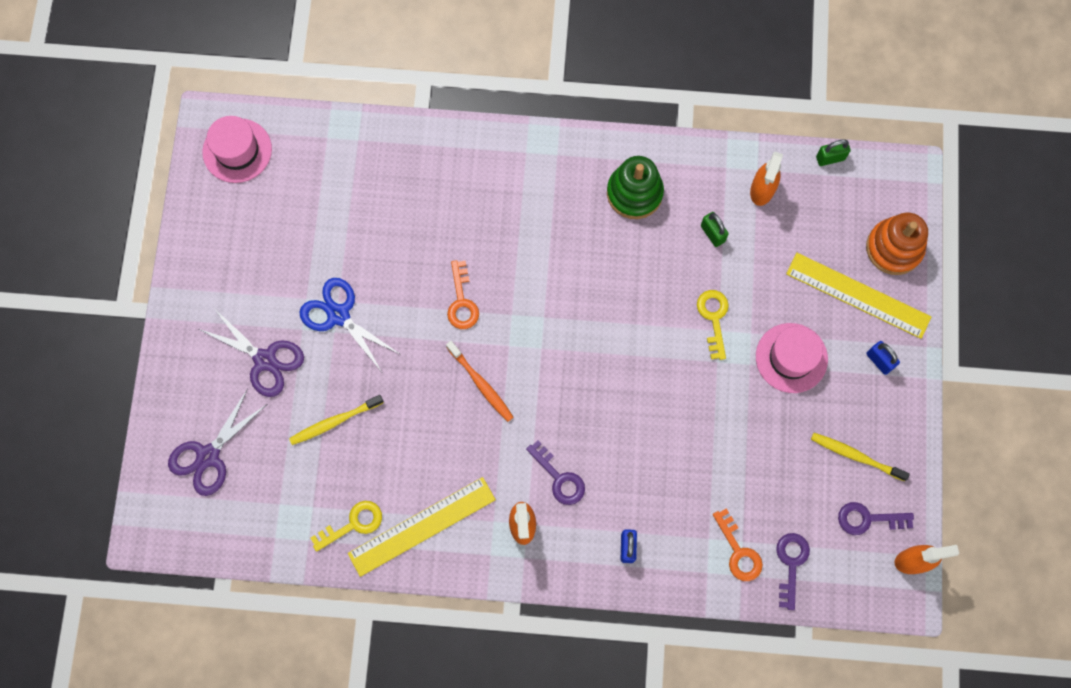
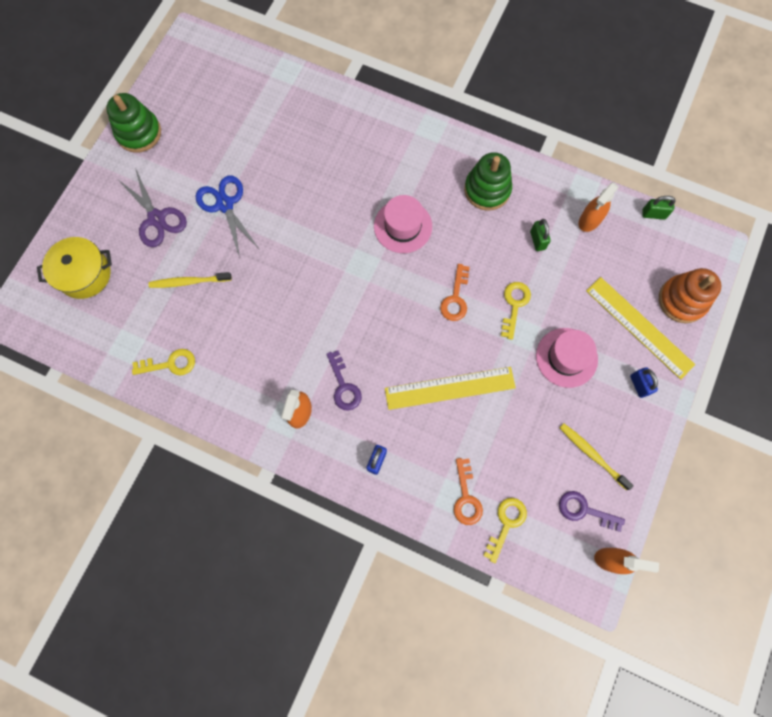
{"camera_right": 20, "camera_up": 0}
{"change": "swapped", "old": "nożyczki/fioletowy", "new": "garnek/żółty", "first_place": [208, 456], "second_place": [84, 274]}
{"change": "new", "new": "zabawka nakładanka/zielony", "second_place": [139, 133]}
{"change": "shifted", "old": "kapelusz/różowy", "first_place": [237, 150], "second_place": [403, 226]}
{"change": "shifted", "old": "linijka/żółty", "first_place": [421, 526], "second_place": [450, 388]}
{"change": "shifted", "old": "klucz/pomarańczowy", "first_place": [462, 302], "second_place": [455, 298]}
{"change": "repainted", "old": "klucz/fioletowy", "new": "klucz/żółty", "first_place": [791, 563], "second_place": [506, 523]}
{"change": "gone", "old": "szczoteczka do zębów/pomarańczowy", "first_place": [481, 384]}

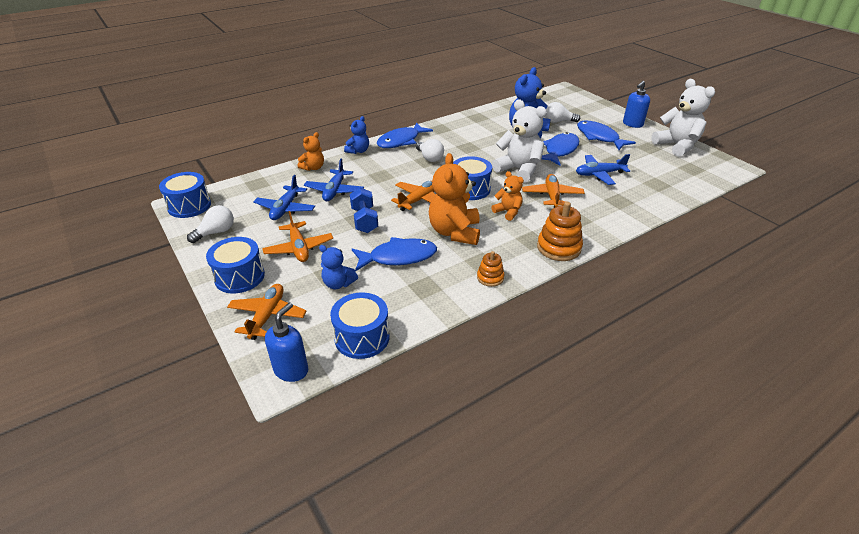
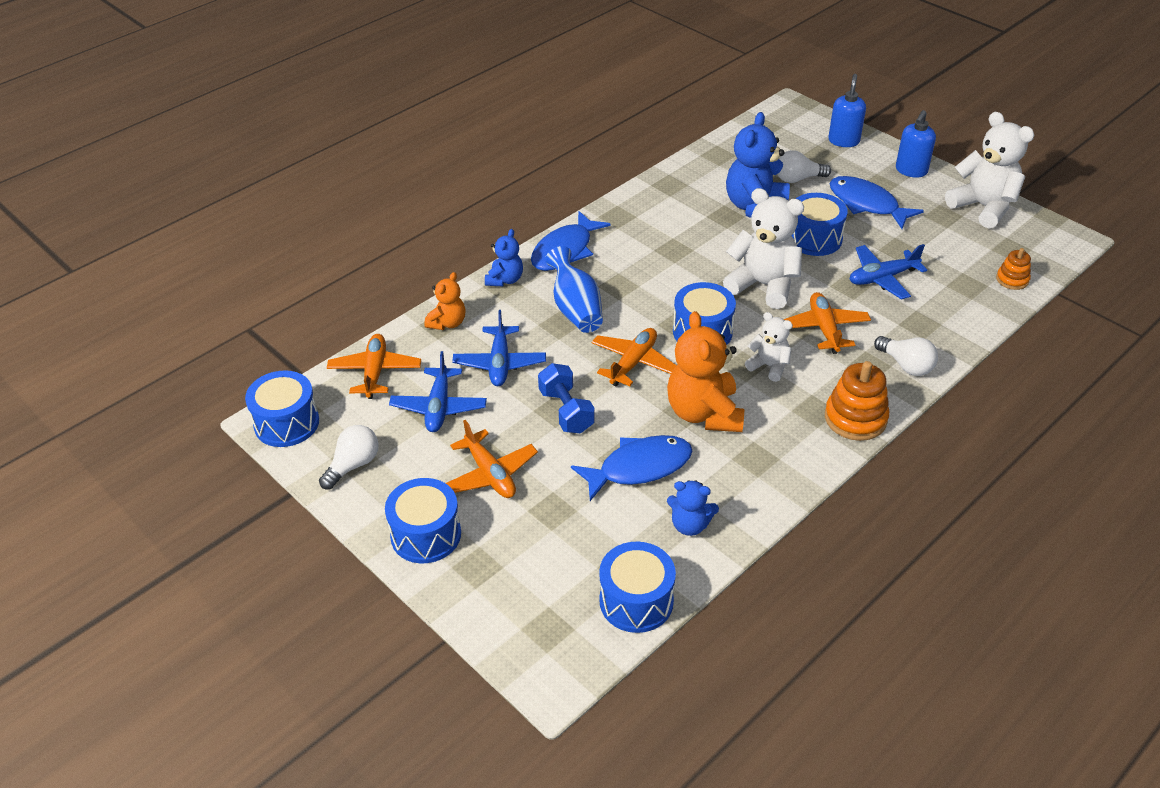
{"camera_right": -10, "camera_up": 5}
{"change": "shifted", "old": "samolot/pomarańczowy", "first_place": [267, 316], "second_place": [375, 372]}
{"change": "new", "new": "wazon/niebieski", "second_place": [576, 309]}
{"change": "shifted", "old": "miś/niebieski", "first_place": [338, 283], "second_place": [690, 525]}
{"change": "repainted", "old": "miś/pomarańczowy", "new": "miś/biały", "first_place": [508, 212], "second_place": [769, 366]}
{"change": "swapped", "old": "ryba/niebieski", "new": "bęben/niebieski", "first_place": [560, 150], "second_place": [814, 238]}
{"change": "shifted", "old": "dozownik mydła/niebieski", "first_place": [291, 370], "second_place": [843, 141]}
{"change": "shifted", "old": "żarówka/biały", "first_place": [429, 158], "second_place": [906, 365]}
{"change": "shifted", "old": "zabawka nakładanka/pomarańczowy", "first_place": [490, 277], "second_place": [1012, 280]}

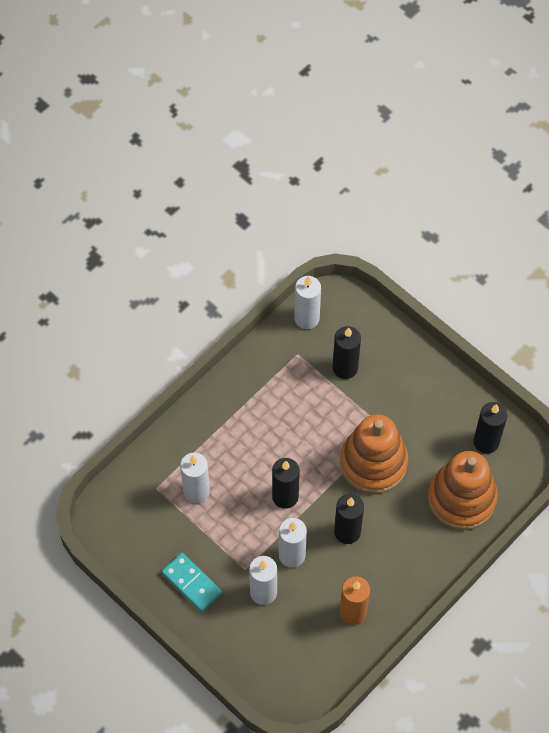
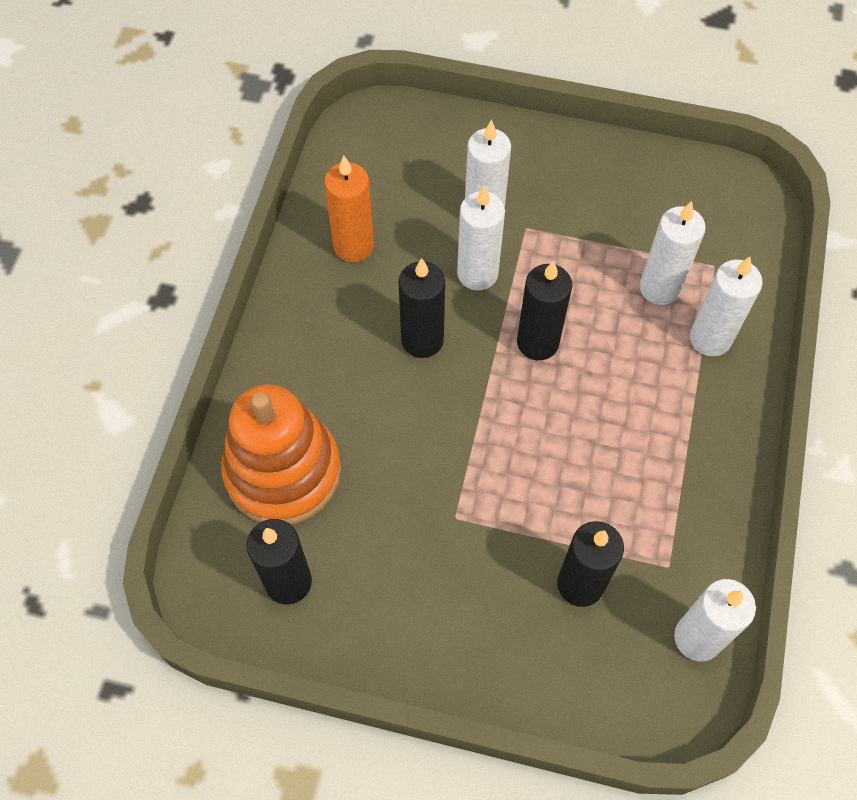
{"camera_right": 150, "camera_up": 0}
{"change": "new", "new": "świeca/biały", "second_place": [710, 338]}
{"change": "gone", "old": "kostka domina/turkusowy", "first_place": [192, 583]}
{"change": "gone", "old": "zabawka nakładanka/pomarańczowy", "first_place": [373, 463]}

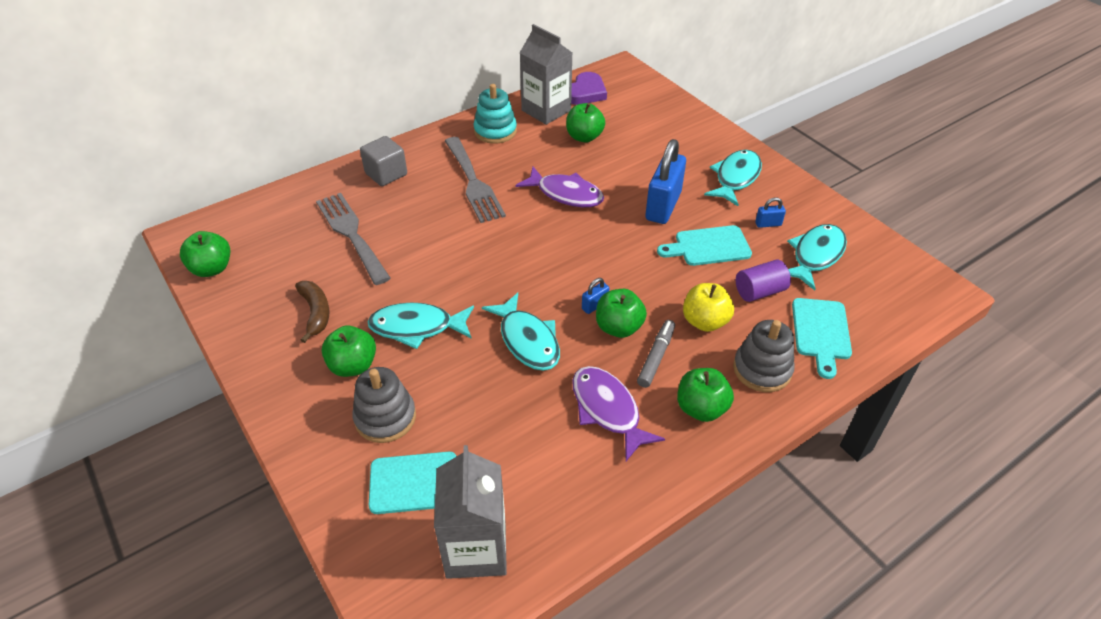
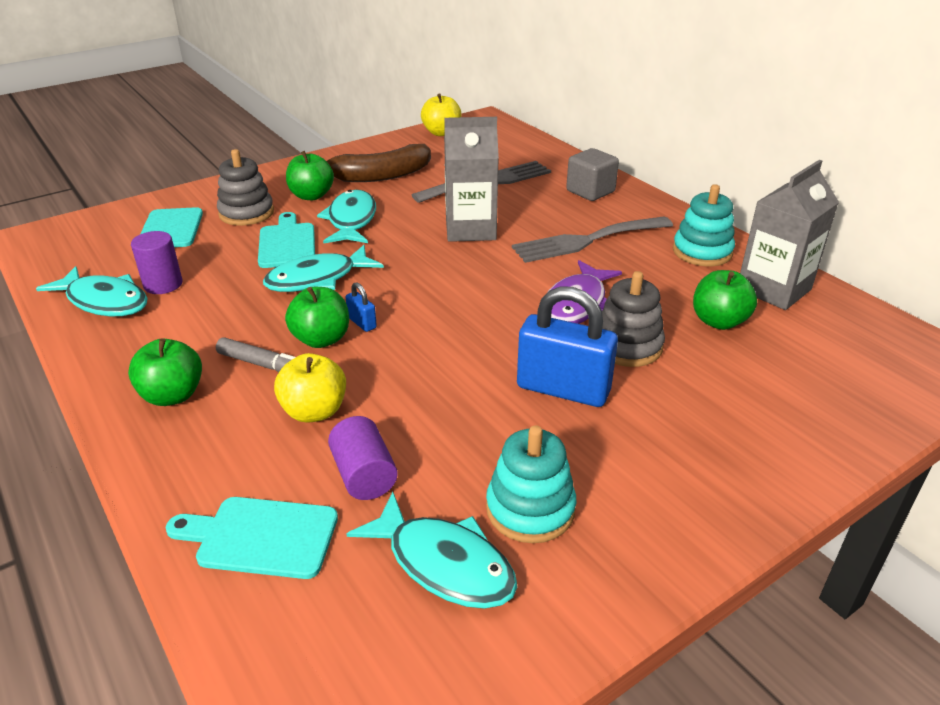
{"camera_right": 90, "camera_up": -10}
{"change": "shifted", "old": "ryba/turkusowy", "first_place": [735, 178], "second_place": [104, 301]}
{"change": "new", "new": "walec/fioletowy", "second_place": [163, 284]}
{"change": "shifted", "old": "deska do krojenia/turkusowy", "first_place": [708, 246], "second_place": [287, 243]}
{"change": "scaled", "old": "banan/brązowy", "first_place": [315, 313], "second_place": [380, 176], "factor": 1.6}
{"change": "repainted", "old": "jabłko/zielony", "new": "jabłko/żółty", "first_place": [212, 269], "second_place": [441, 133]}
{"change": "shifted", "old": "karton mleka/szary", "first_place": [476, 549], "second_place": [470, 229]}
{"change": "swapped", "old": "kłódka/niebieski", "new": "zabawka nakładanka/turkusowy", "first_place": [768, 224], "second_place": [530, 509]}
{"change": "shifted", "old": "zabawka nakładanka/szary", "first_place": [762, 369], "second_place": [627, 346]}
{"change": "gone", "old": "serce/fioletowy", "first_place": [585, 92]}
{"change": "gone", "old": "ryba/fioletowy", "first_place": [607, 410]}

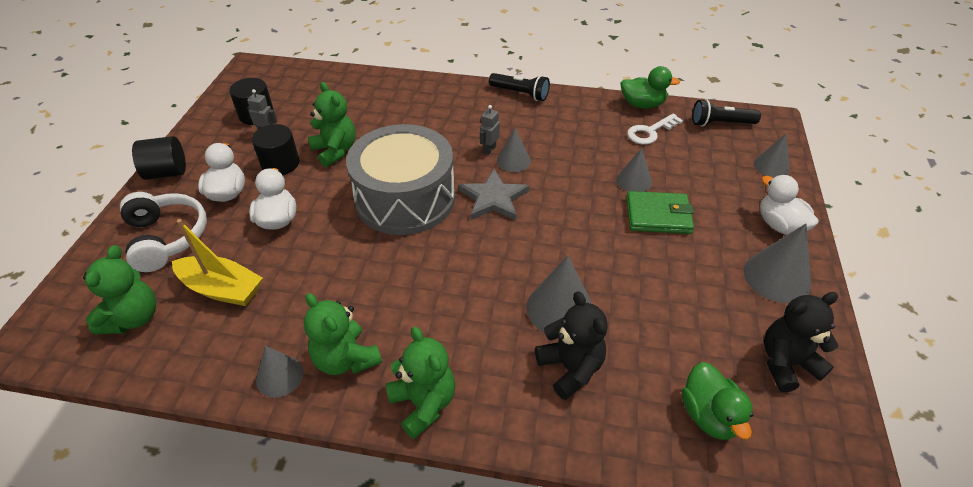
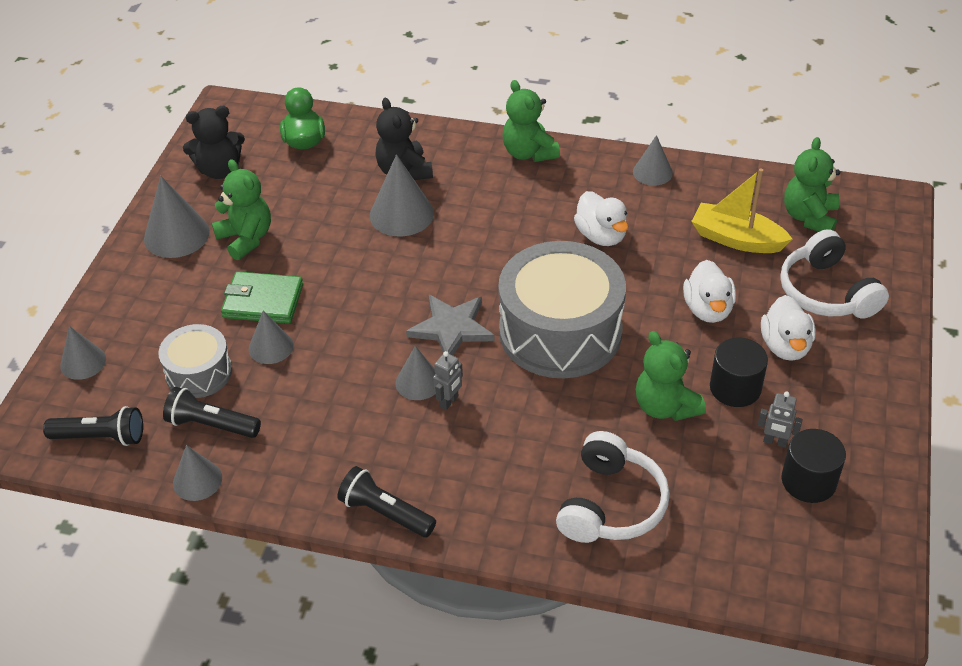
{"camera_right": -175, "camera_up": 0}
{"change": "new", "new": "bęben/szary", "second_place": [199, 372]}
{"change": "swapped", "old": "klucz/biały", "new": "latarka/czarny", "first_place": [650, 132], "second_place": [211, 425]}
{"change": "swapped", "old": "kaczka/zielony", "new": "stożek/szary", "first_place": [642, 104], "second_place": [197, 480]}
{"change": "shifted", "old": "miś/zielony", "first_place": [346, 359], "second_place": [246, 238]}
{"change": "new", "new": "słuchawki/biały", "second_place": [611, 504]}
{"change": "shifted", "old": "kaczka/biały", "first_place": [779, 225], "second_place": [601, 236]}
{"change": "gone", "old": "walec/czarny", "first_place": [167, 172]}

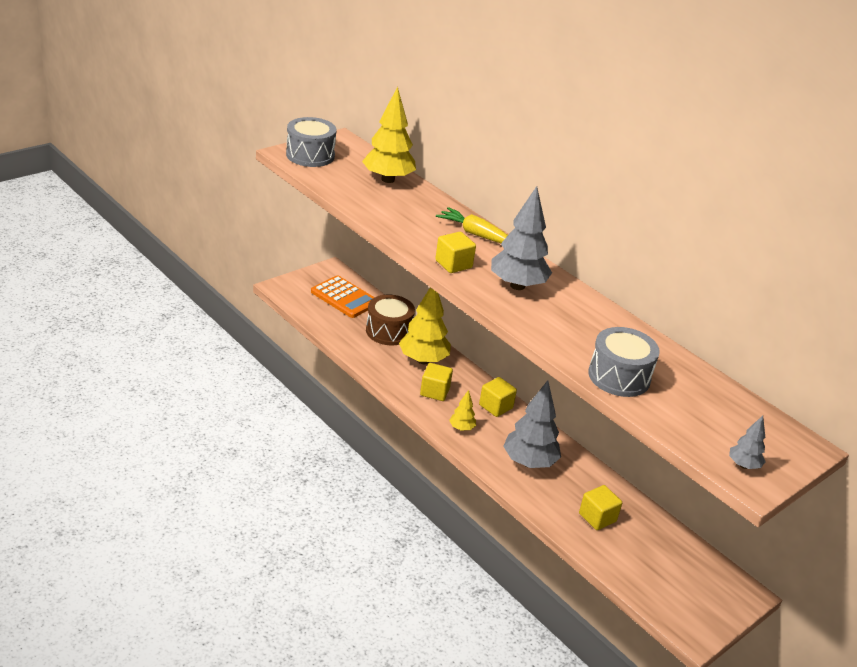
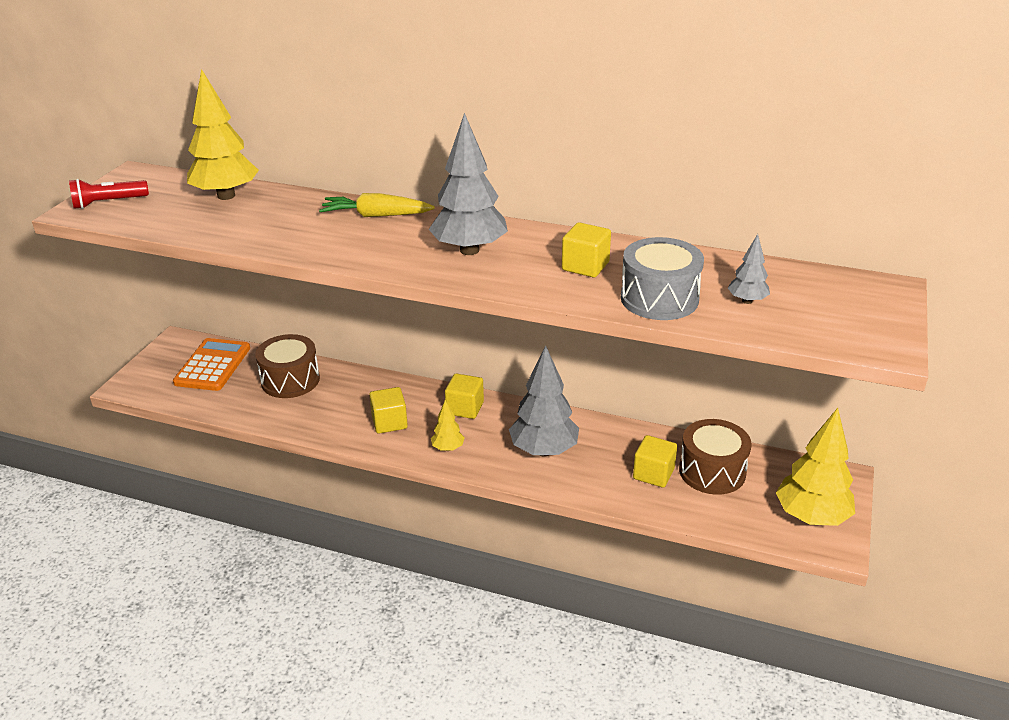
{"camera_right": -25, "camera_up": 0}
{"change": "swapped", "old": "bęben/szary", "new": "latarka/czerwony", "first_place": [310, 155], "second_place": [108, 203]}
{"change": "rotated", "old": "kalkulator/pomarańczowy", "first_place": [344, 297], "second_place": [212, 365], "degrees": -90}
{"change": "shifted", "old": "sześcian/żółty", "first_place": [453, 264], "second_place": [585, 266]}
{"change": "new", "new": "bęben/brązowy", "second_place": [712, 471]}
{"change": "shifted", "old": "drzewko/szary", "first_place": [743, 465], "second_place": [747, 301]}
{"change": "shifted", "old": "drzewko/żółty", "first_place": [423, 360], "second_place": [811, 517]}

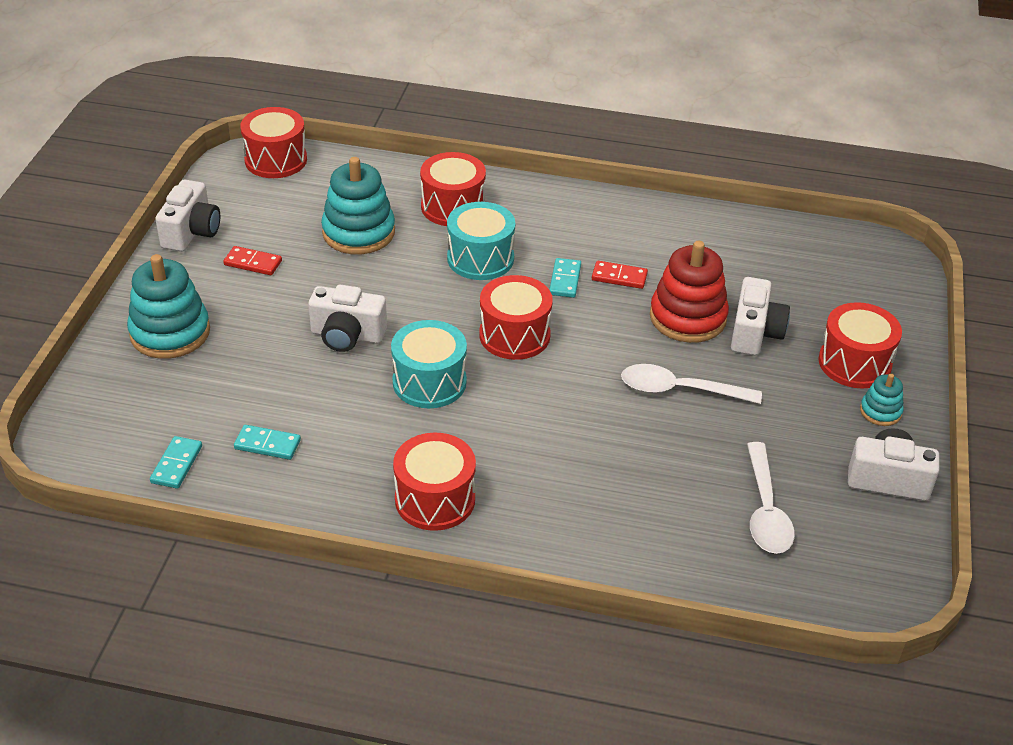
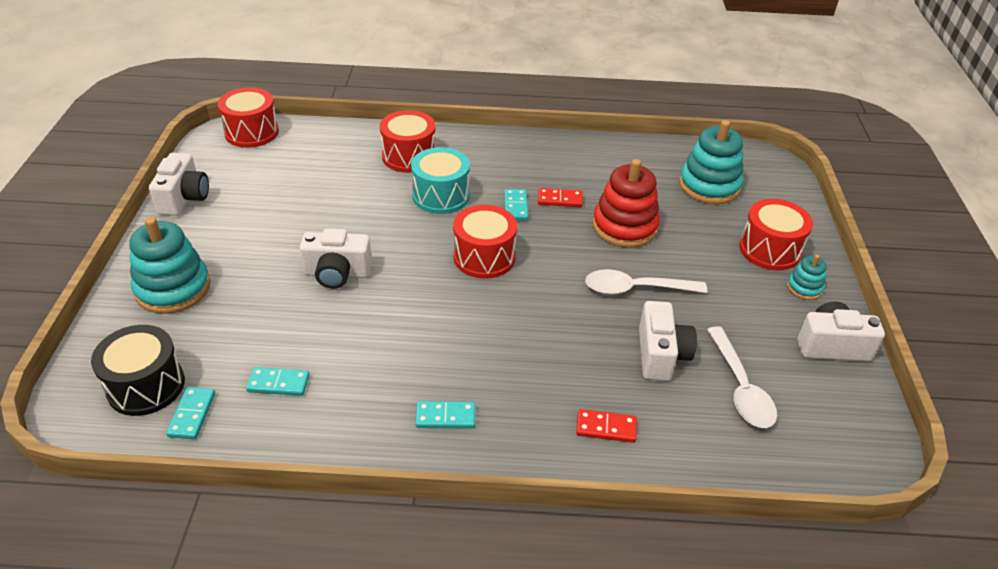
{"camera_right": -10, "camera_up": 0}
{"change": "new", "new": "bęben/czarny", "second_place": [146, 386]}
{"change": "swapped", "old": "bęben/czerwony", "new": "kostka domina/turkusowy", "first_place": [435, 499], "second_place": [445, 417]}
{"change": "shifted", "old": "kostka domina/czerwony", "first_place": [253, 263], "second_place": [606, 428]}
{"change": "shifted", "old": "aparat fotograficzny/biały", "first_place": [754, 333], "second_place": [661, 355]}
{"change": "shifted", "old": "zabawka nakładanka/turkusowy", "first_place": [358, 232], "second_place": [709, 186]}
{"change": "gone", "old": "bęben/turkusowy", "first_place": [429, 382]}

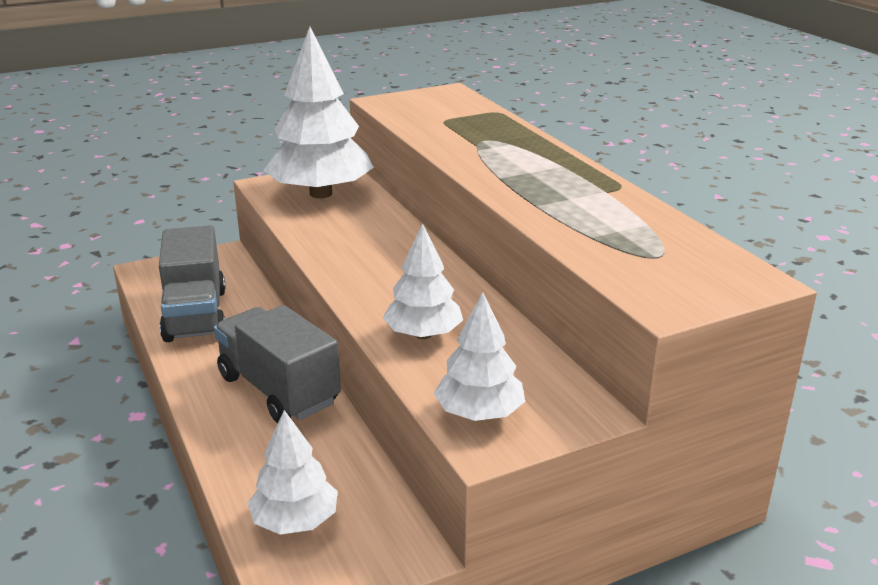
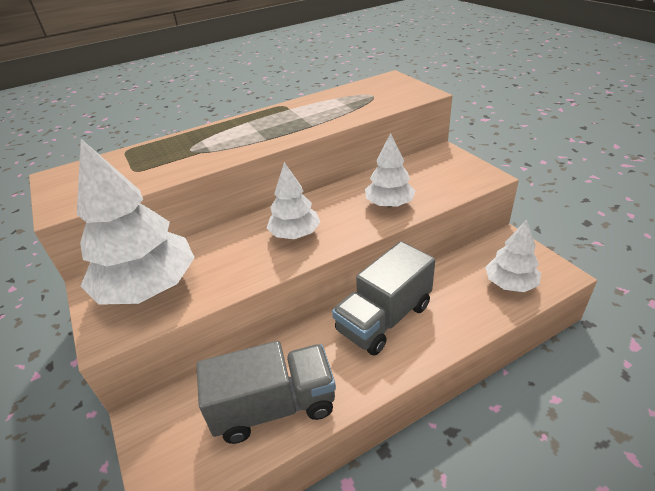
{"camera_right": -90, "camera_up": 10}
{"change": "shifted", "old": "drzewko/biały", "first_place": [479, 413], "second_place": [295, 234]}

